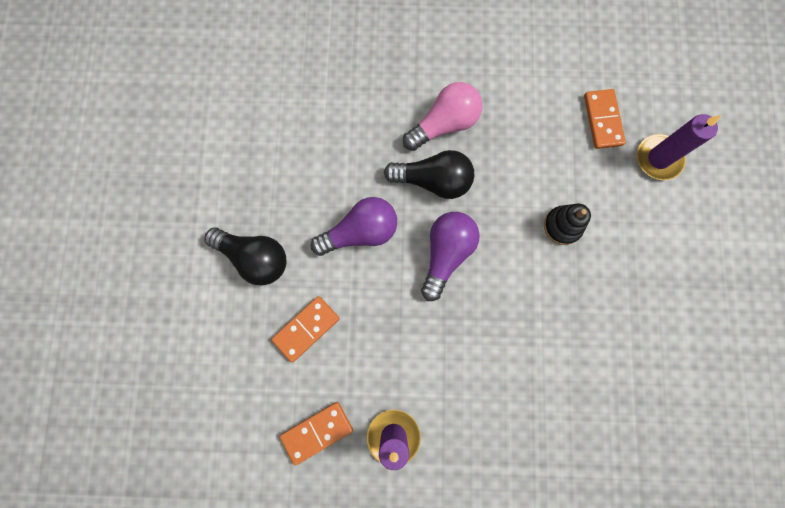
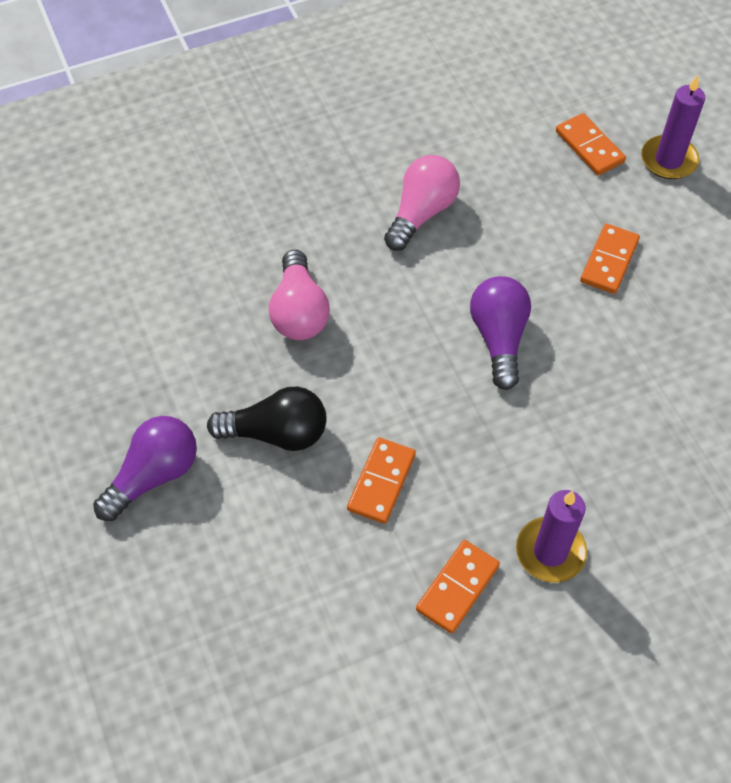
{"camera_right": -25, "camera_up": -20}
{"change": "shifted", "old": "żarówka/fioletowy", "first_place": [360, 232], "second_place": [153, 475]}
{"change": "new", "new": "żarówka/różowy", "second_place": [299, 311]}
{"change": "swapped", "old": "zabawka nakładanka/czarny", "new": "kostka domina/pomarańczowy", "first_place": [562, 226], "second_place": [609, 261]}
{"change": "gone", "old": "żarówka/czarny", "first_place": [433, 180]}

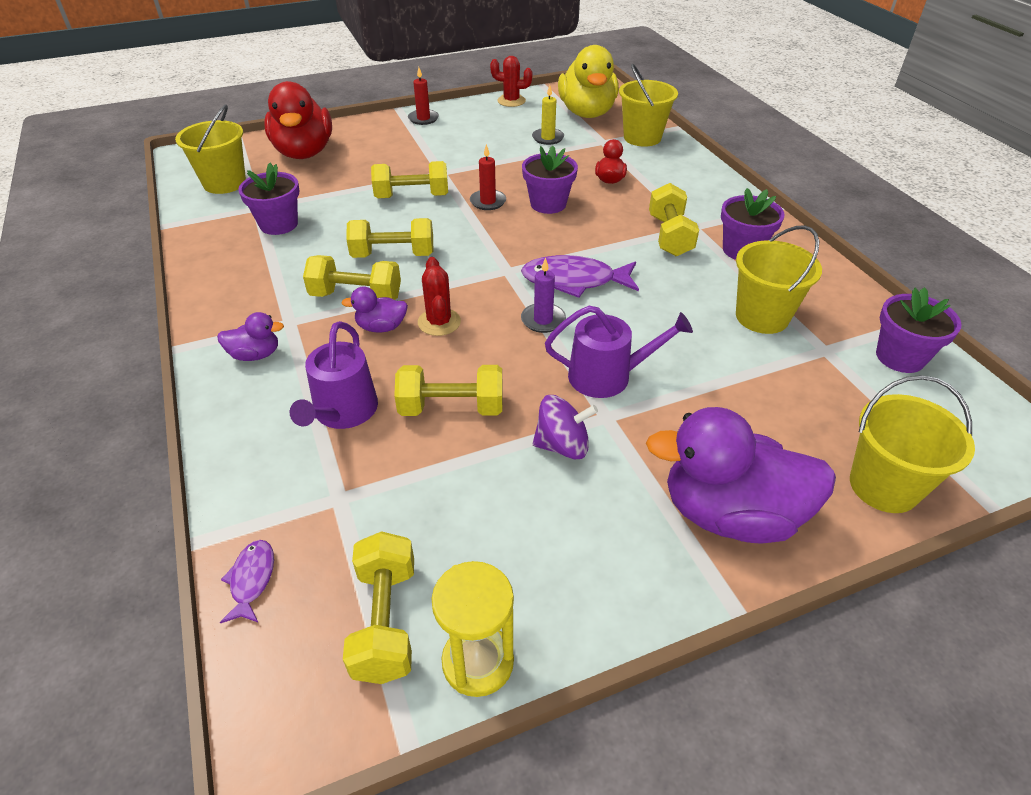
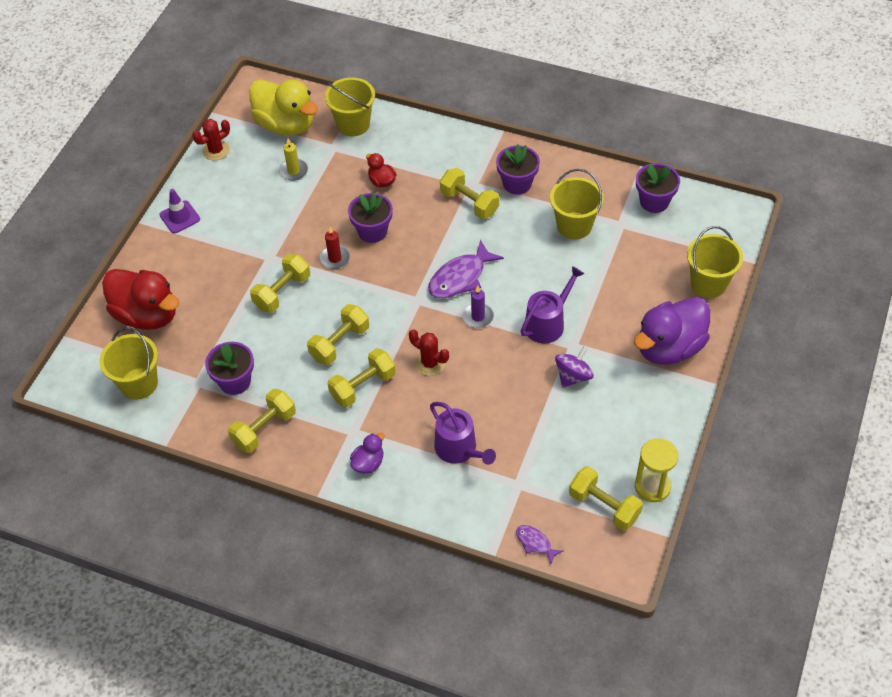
{"camera_right": -45, "camera_up": 10}
{"change": "swapped", "old": "świeca/czerwony", "new": "pachołek/fioletowy", "first_place": [423, 119], "second_place": [180, 217]}
{"change": "shifted", "old": "hantel/żółty", "first_place": [451, 408], "second_place": [264, 429]}
{"change": "gone", "old": "kaczka/fioletowy", "first_place": [381, 327]}

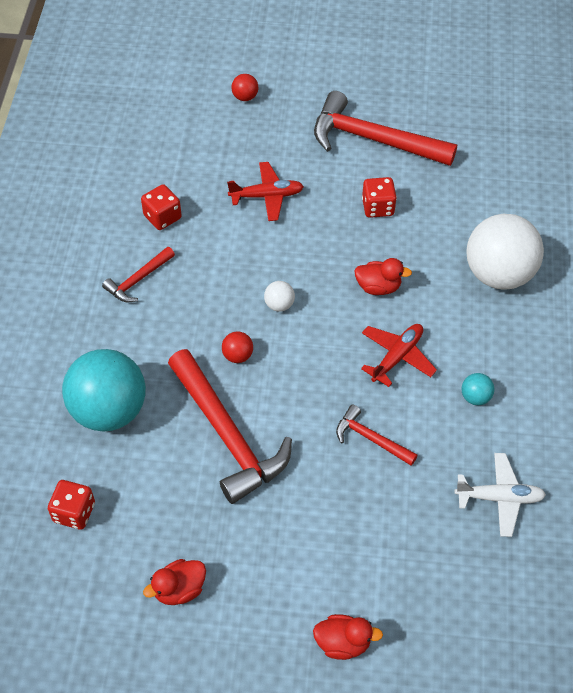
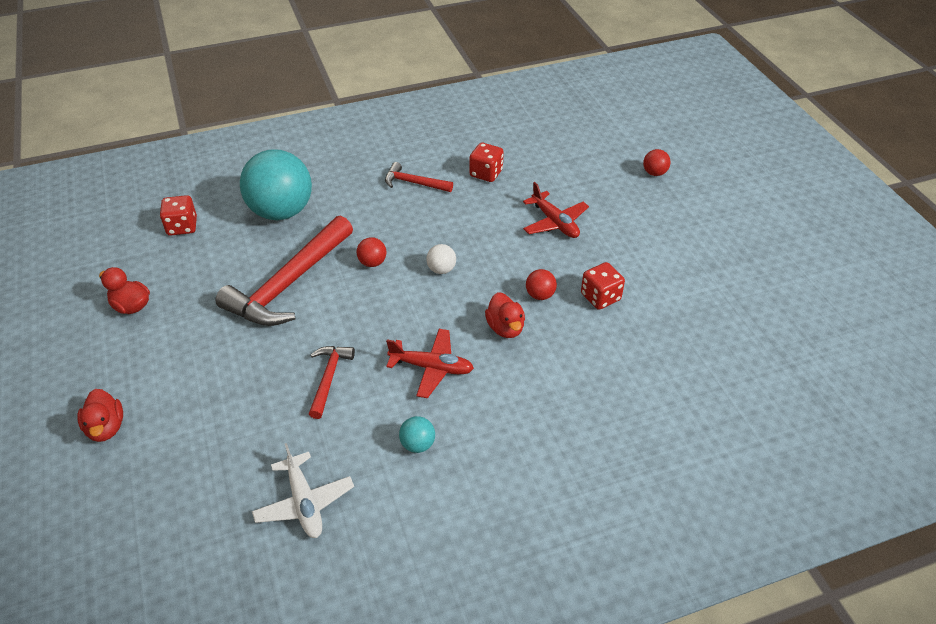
{"camera_right": 65, "camera_up": -10}
{"change": "new", "new": "piłka/czerwony", "second_place": [540, 295]}
{"change": "gone", "old": "młotek/czerwony", "first_place": [373, 139]}
{"change": "gone", "old": "piłka/biały", "first_place": [498, 274]}

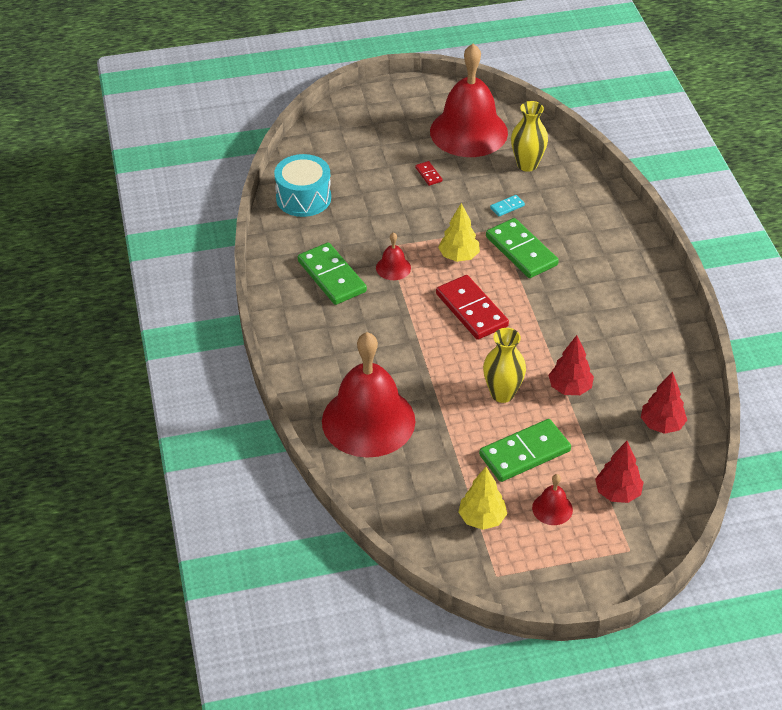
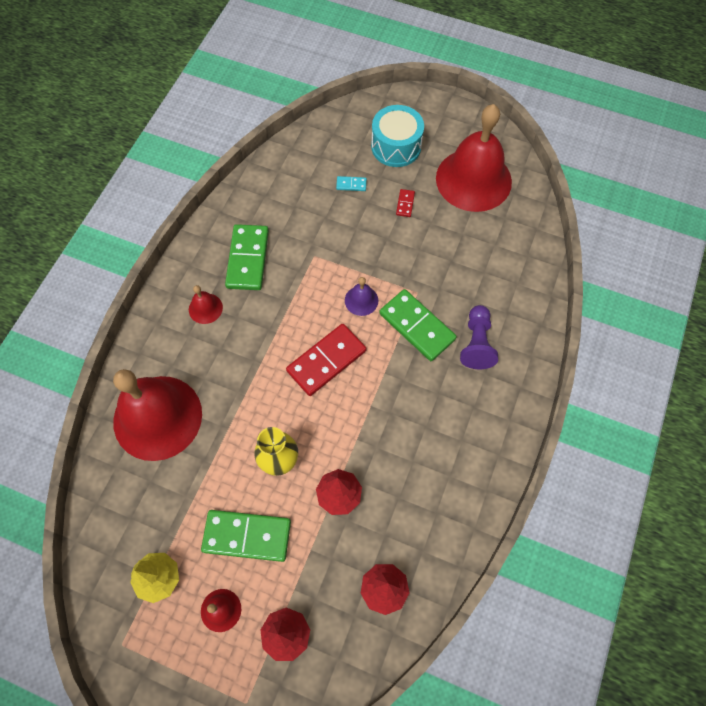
{"camera_right": 35, "camera_up": 20}
{"change": "shifted", "old": "dzwonek/czerwony", "first_place": [393, 268], "second_place": [205, 308]}
{"change": "rotated", "old": "kostka domina/czerwony", "first_place": [471, 310], "second_place": [326, 361], "degrees": 45}
{"change": "shifted", "old": "kostka domina/turkusowy", "first_place": [507, 207], "second_place": [351, 185]}
{"change": "swapped", "old": "drzewko/żółty", "new": "dzwonek/fioletowy", "first_place": [459, 256], "second_place": [361, 300]}
{"change": "shifted", "old": "bęben/turkusowy", "first_place": [303, 198], "second_place": [396, 146]}
{"change": "rotated", "old": "kostka domina/zielony", "first_place": [521, 251], "second_place": [417, 326], "degrees": -45}
{"change": "new", "new": "pionek/fioletowy", "second_place": [476, 343]}
{"change": "gone", "old": "wazon/żółty", "first_place": [527, 165]}

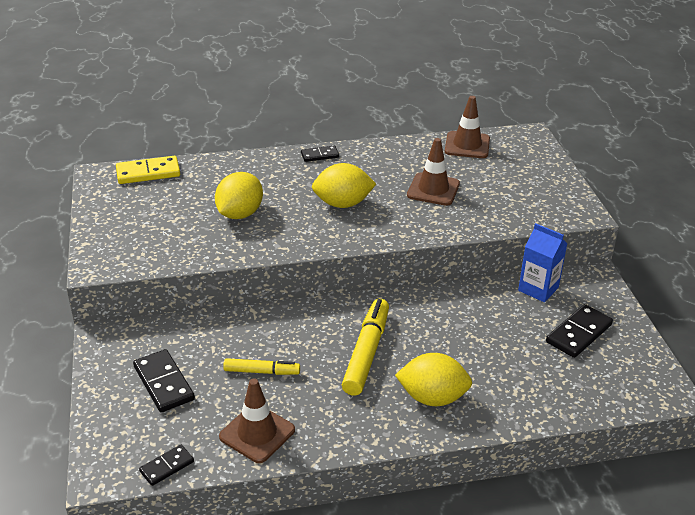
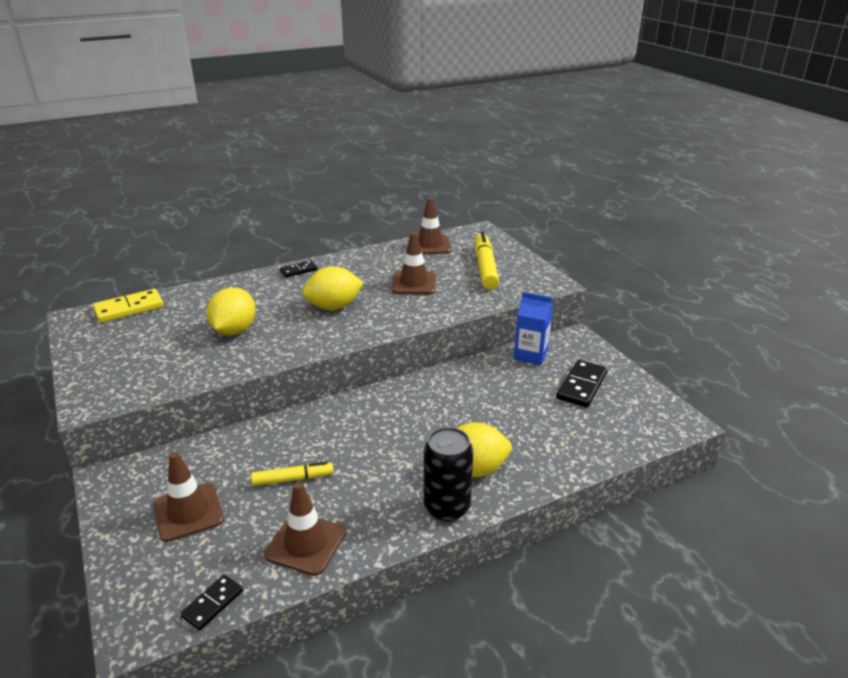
{"camera_right": -15, "camera_up": -5}
{"change": "swapped", "old": "kostka domina/czarny", "new": "pachołek/brązowy", "first_place": [164, 383], "second_place": [188, 512]}
{"change": "new", "new": "puszka/czarny", "second_place": [447, 507]}
{"change": "shifted", "old": "flamaster/żółty", "first_place": [366, 353], "second_place": [485, 267]}

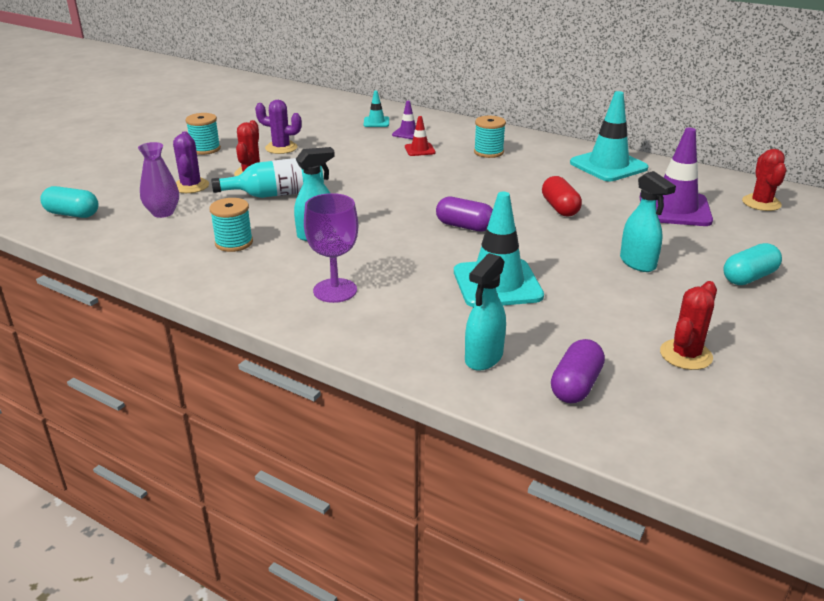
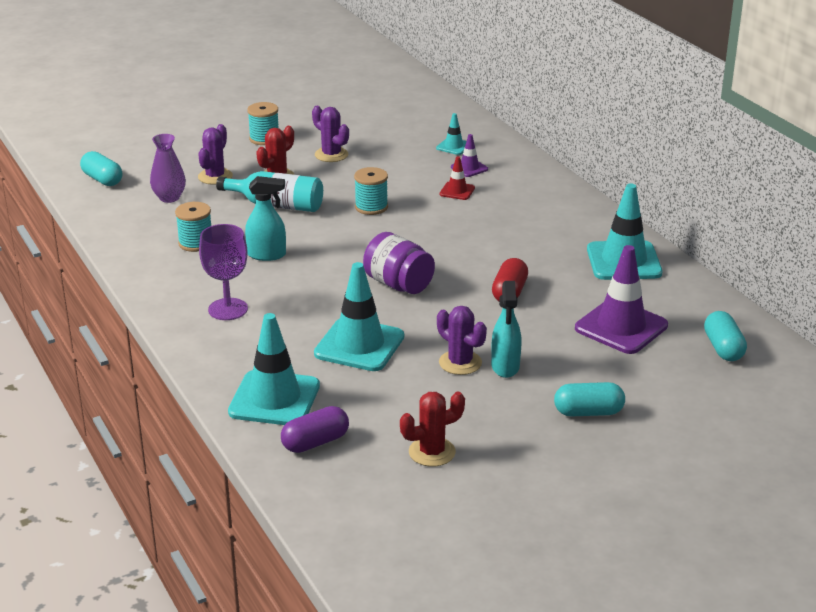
{"camera_right": 30, "camera_up": 0}
{"change": "swapped", "old": "spryskiwacz/turkusowy", "new": "pachołek/turkusowy", "first_place": [483, 358], "second_place": [274, 399]}
{"change": "shifted", "old": "szpulka/turkusowy", "first_place": [488, 152], "second_place": [371, 207]}
{"change": "swapped", "old": "kapsułka/fioletowy", "new": "słoik/fioletowy", "first_place": [464, 226], "second_place": [398, 284]}
{"change": "new", "new": "kaktus/fioletowy", "second_place": [460, 363]}
{"change": "swapped", "old": "kaktus/czerwony", "new": "kapsułka/turkusowy", "first_place": [761, 203], "second_place": [723, 348]}

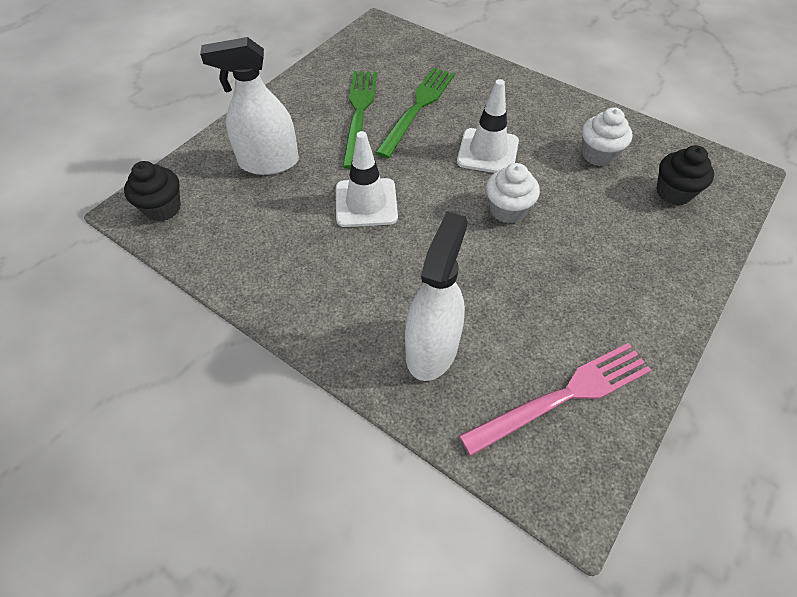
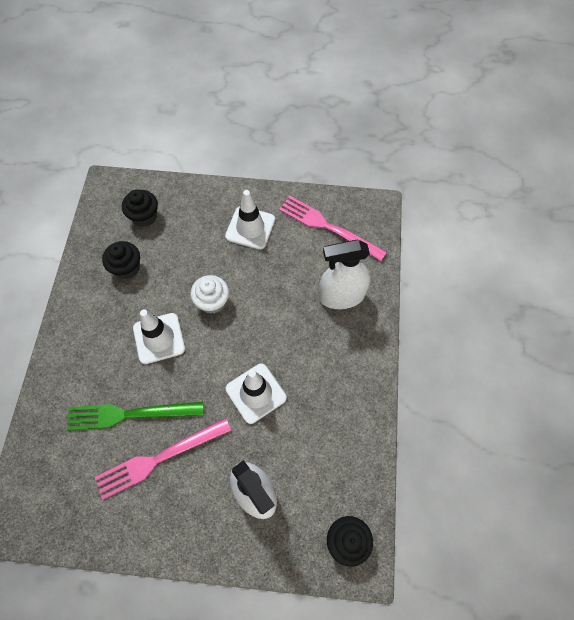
{"camera_right": -120, "camera_up": 10}
{"change": "repainted", "old": "widelec/zielony", "new": "widelec/różowy", "first_place": [359, 113], "second_place": [159, 458]}
{"change": "repainted", "old": "muffinka/biały", "new": "muffinka/czarny", "first_place": [598, 155], "second_place": [127, 268]}
{"change": "new", "new": "pachołek/biały", "second_place": [250, 228]}

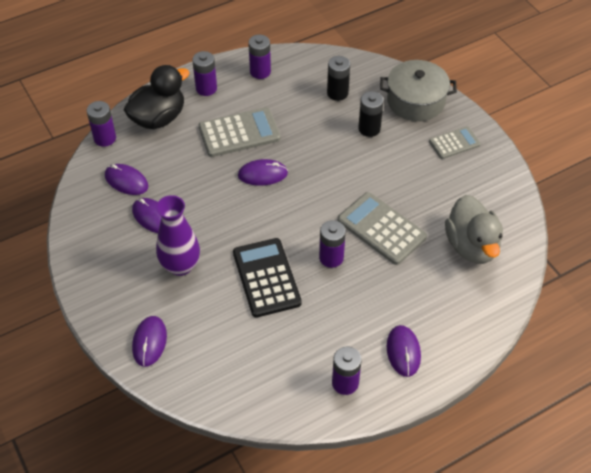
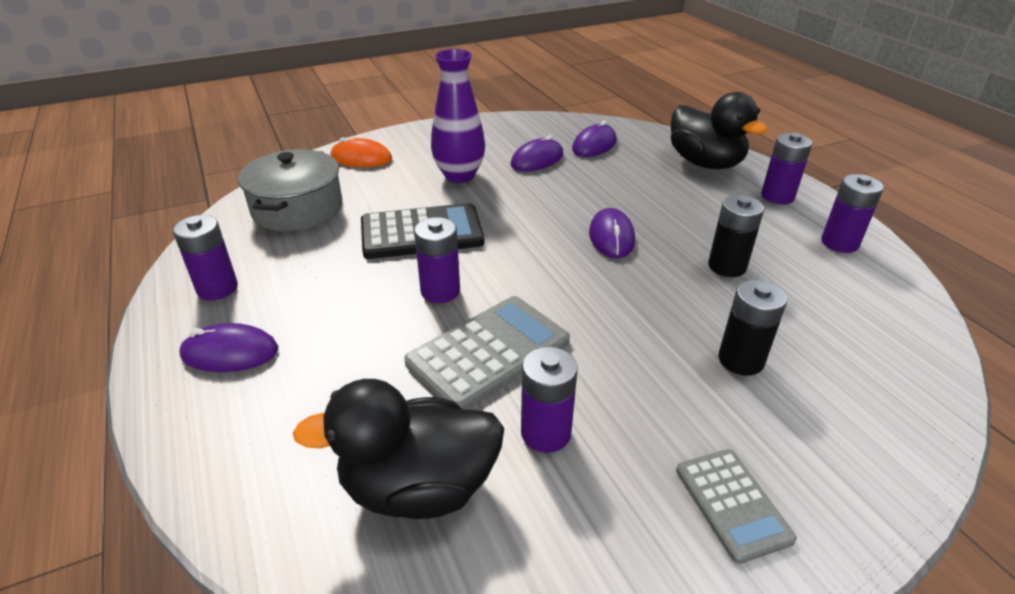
{"camera_right": 95, "camera_up": -15}
{"change": "shifted", "old": "garnek/szary", "first_place": [415, 101], "second_place": [297, 209]}
{"change": "repainted", "old": "kaczka/szary", "new": "kaczka/czarny", "first_place": [471, 246], "second_place": [419, 487]}
{"change": "repainted", "old": "myszka/fioletowy", "new": "myszka/pomarańczowy", "first_place": [149, 342], "second_place": [361, 158]}
{"change": "shifted", "old": "bateria/fioletowy", "first_place": [105, 138], "second_place": [546, 433]}
{"change": "shifted", "old": "bateria/czarny", "first_place": [337, 93], "second_place": [727, 266]}
{"change": "gone", "old": "kalkulator/szary", "first_place": [239, 133]}

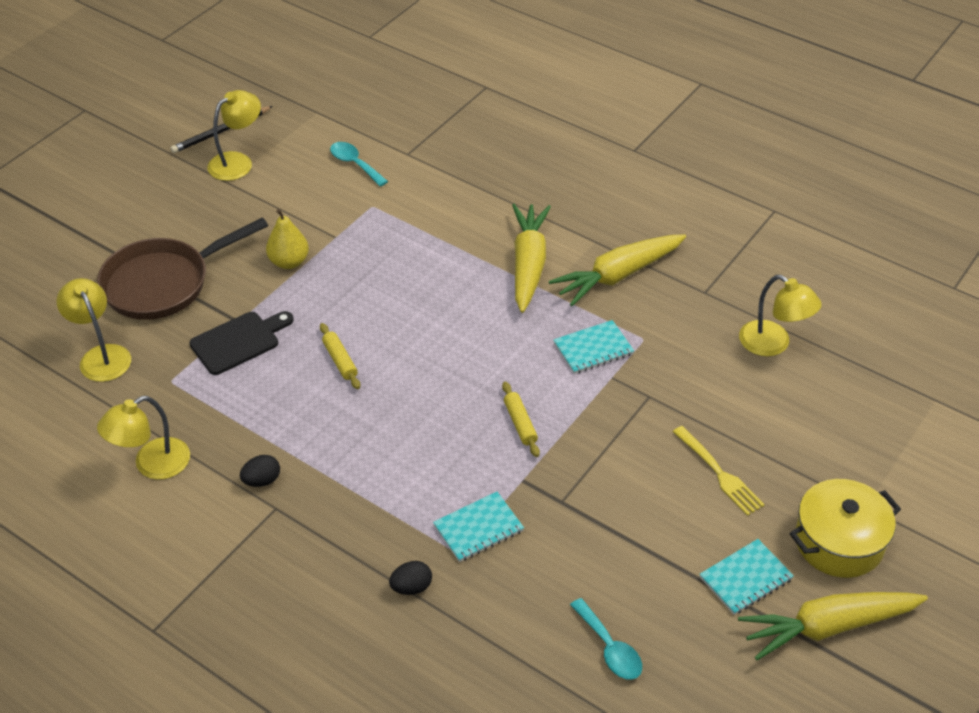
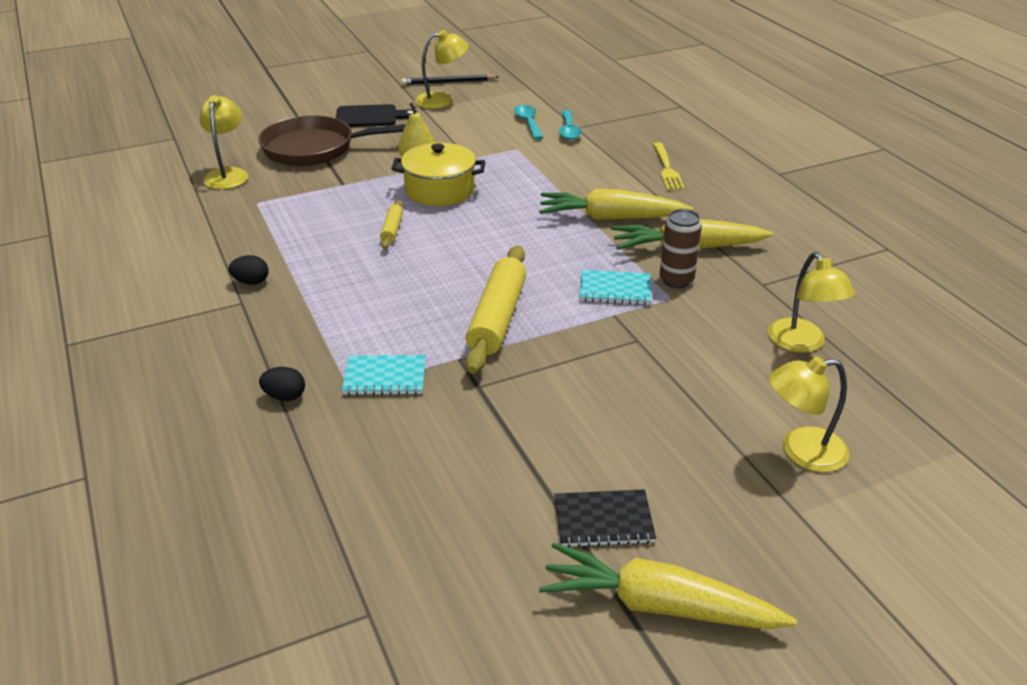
{"camera_right": 30, "camera_up": -10}
{"change": "shifted", "old": "deska do krojenia/czarny", "first_place": [239, 341], "second_place": [370, 117]}
{"change": "shifted", "old": "garnek/żółty", "first_place": [839, 542], "second_place": [440, 190]}
{"change": "scaled", "old": "wałek do ciasta/żółty", "first_place": [520, 423], "second_place": [497, 318], "factor": 2.06}
{"change": "rotated", "old": "marchewka/żółty", "first_place": [528, 264], "second_place": [611, 218], "degrees": -120}
{"change": "repainted", "old": "zeszyt/turkusowy", "new": "zeszyt/czarny", "first_place": [746, 578], "second_place": [603, 521]}
{"change": "shifted", "old": "łyżka/turkusowy", "first_place": [609, 648], "second_place": [569, 130]}
{"change": "shifted", "old": "widelec/żółty", "first_place": [719, 473], "second_place": [667, 169]}
{"change": "new", "new": "puszka/brązowy", "second_place": [676, 280]}
{"change": "shifted", "old": "lampka/żółty", "first_place": [152, 465], "second_place": [801, 452]}

